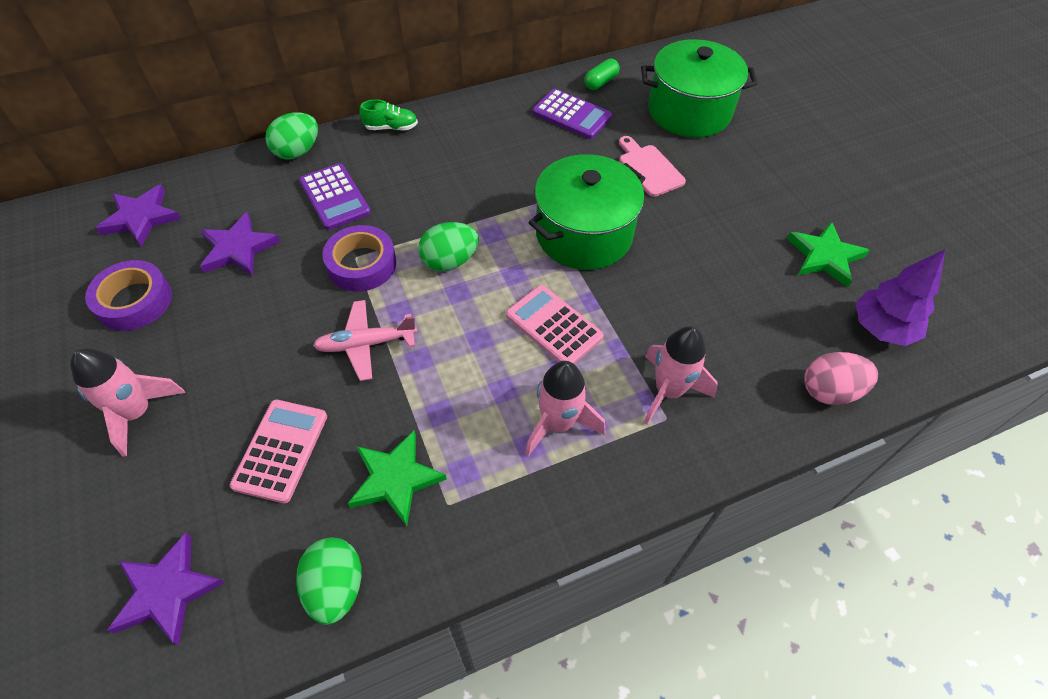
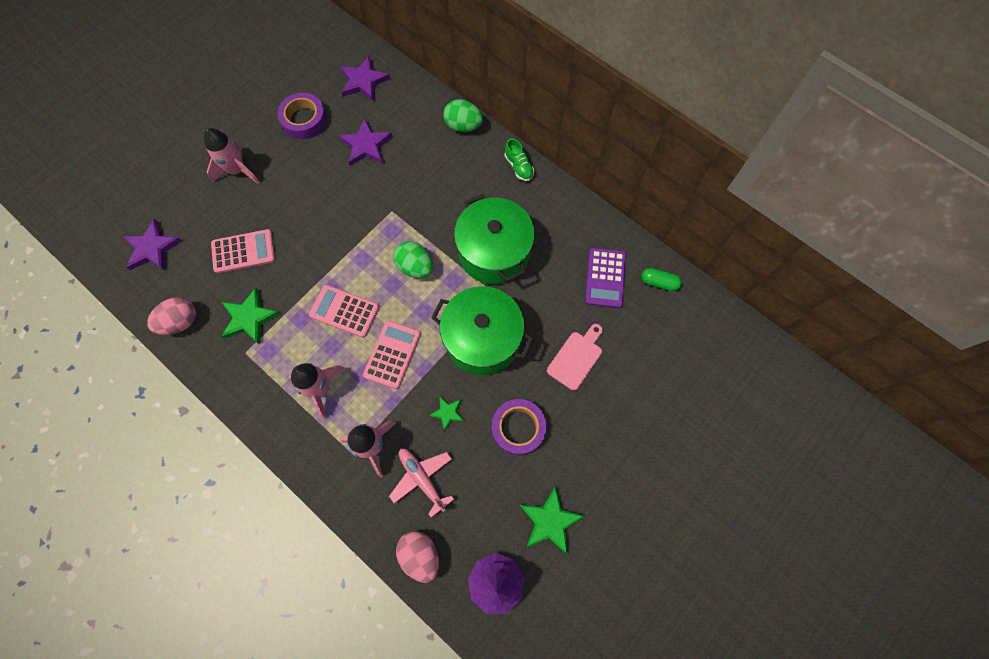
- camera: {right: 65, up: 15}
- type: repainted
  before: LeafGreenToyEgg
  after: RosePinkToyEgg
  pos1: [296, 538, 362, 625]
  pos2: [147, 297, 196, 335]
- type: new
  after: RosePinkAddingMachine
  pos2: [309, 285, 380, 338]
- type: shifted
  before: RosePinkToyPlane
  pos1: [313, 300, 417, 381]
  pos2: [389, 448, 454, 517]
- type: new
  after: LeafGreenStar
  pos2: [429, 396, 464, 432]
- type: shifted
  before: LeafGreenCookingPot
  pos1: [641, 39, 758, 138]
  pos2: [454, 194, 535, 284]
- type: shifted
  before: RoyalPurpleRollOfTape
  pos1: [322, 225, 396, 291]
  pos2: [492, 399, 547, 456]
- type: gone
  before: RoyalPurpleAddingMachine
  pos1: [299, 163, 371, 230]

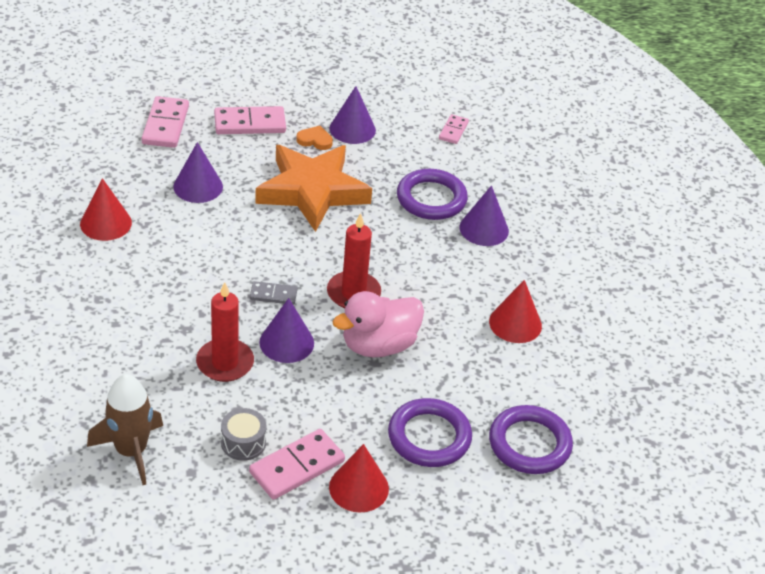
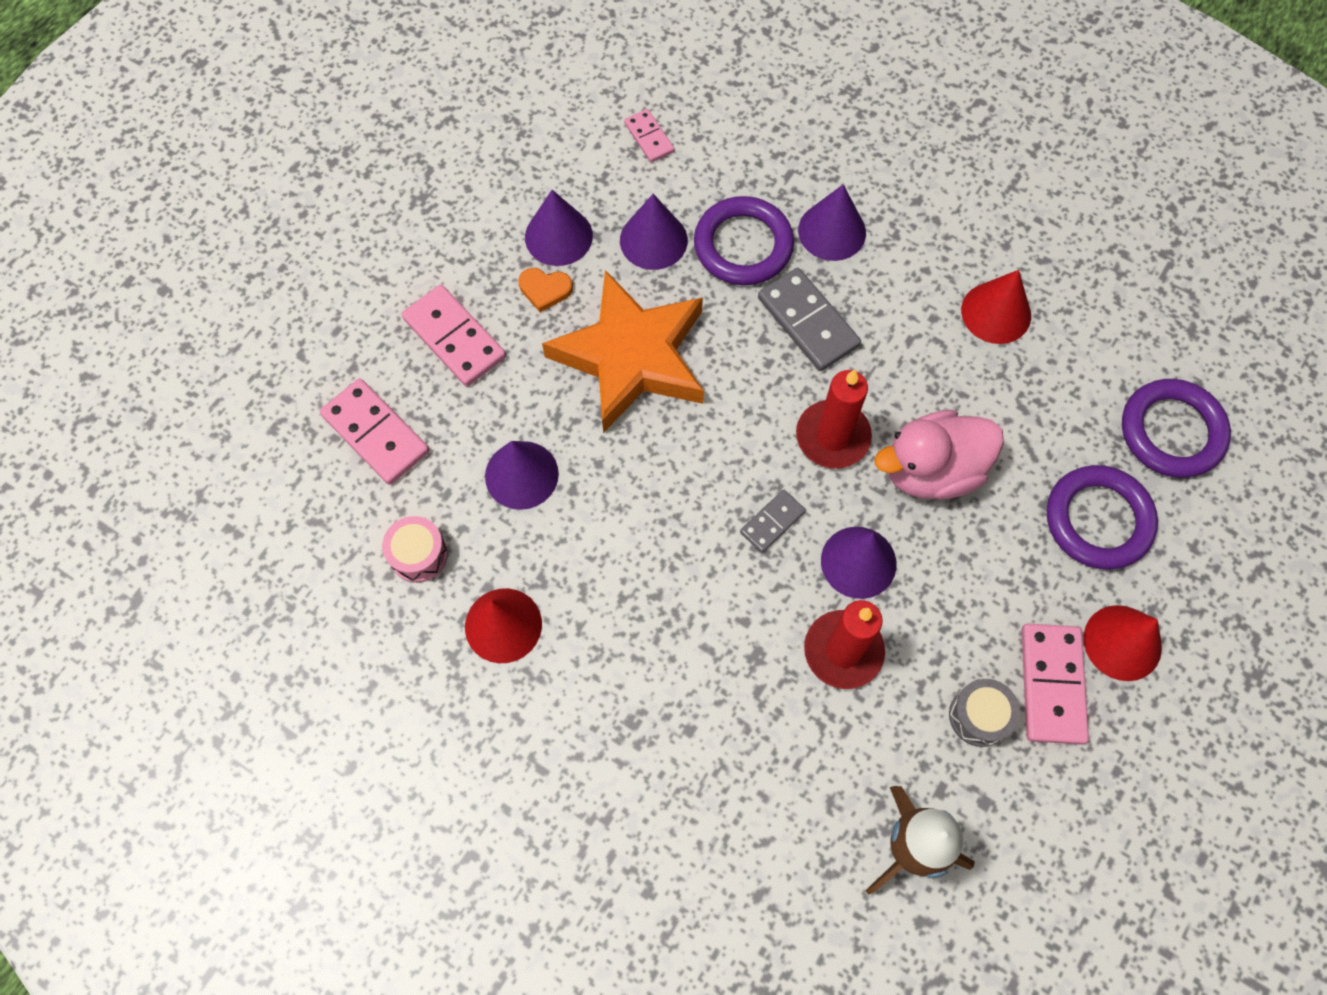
- camera: {right: -45, up: 25}
- type: new
  after: RosePinkSnareDrum
  pos2: [382, 516, 448, 583]
- type: rotated
  before: RosePinkDominoTile
  pos1: [214, 106, 286, 134]
  pos2: [402, 285, 506, 387]
  turn: -75
- type: rotated
  before: BrightOrangeHeart
  pos1: [296, 126, 333, 150]
  pos2: [519, 268, 573, 312]
  turn: -135
- type: new
  after: RoyalPurpleCone
  pos2: [620, 194, 688, 270]
- type: new
  after: GreyDominoTile
  pos2: [758, 268, 861, 371]
- type: rotated
  before: RosePinkToyDuck
  pos1: [332, 291, 424, 358]
  pos2: [874, 410, 1004, 500]
  turn: 60

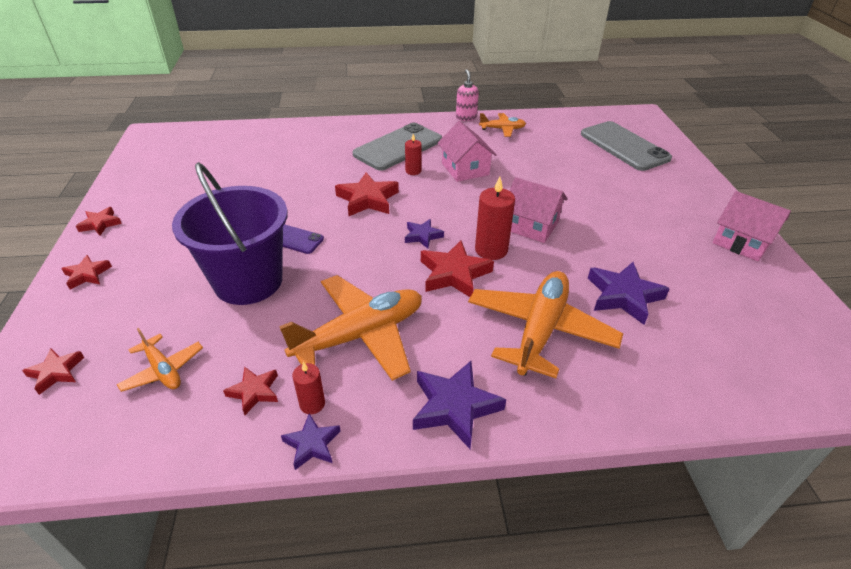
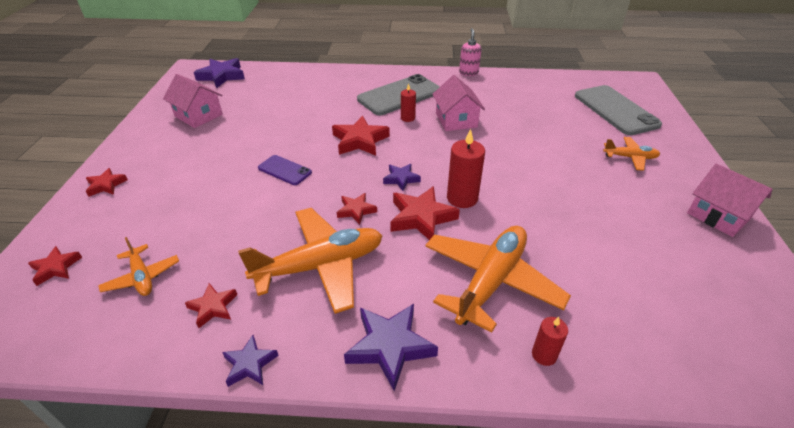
- camera: {right: 10, up: 0}
- type: shifted
  before: RosePinkCottage
  pos1: [509, 177, 567, 243]
  pos2: [163, 74, 223, 128]
- type: shifted
  before: RoyalPurpleStar
  pos1: [588, 262, 670, 325]
  pos2: [194, 58, 245, 88]
- type: shifted
  before: ScarletStar
  pos1: [76, 207, 122, 235]
  pos2: [337, 193, 377, 225]
- type: shifted
  before: ScarletCandle
  pos1: [292, 362, 325, 414]
  pos2: [532, 317, 568, 366]
- type: shifted
  before: BrightOrangeToyPlane
  pos1: [479, 113, 526, 137]
  pos2: [603, 137, 660, 171]
- type: gone
  before: RoyalPurpleBucket
  pos1: [172, 162, 288, 305]

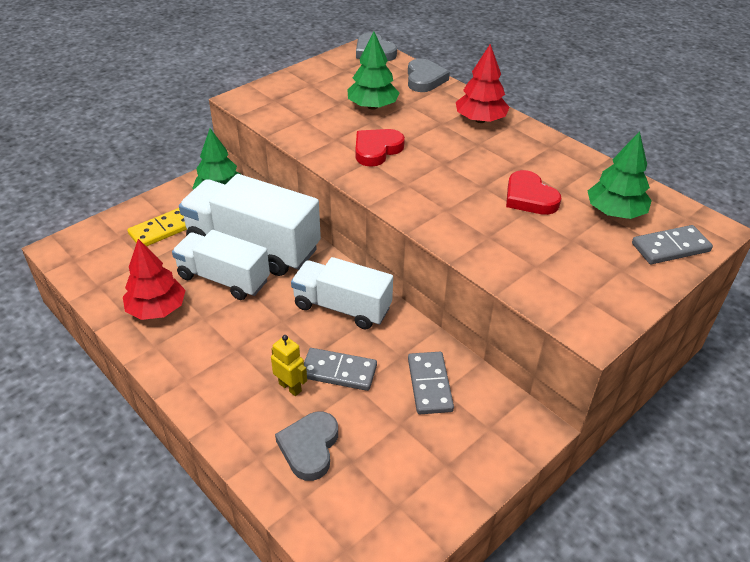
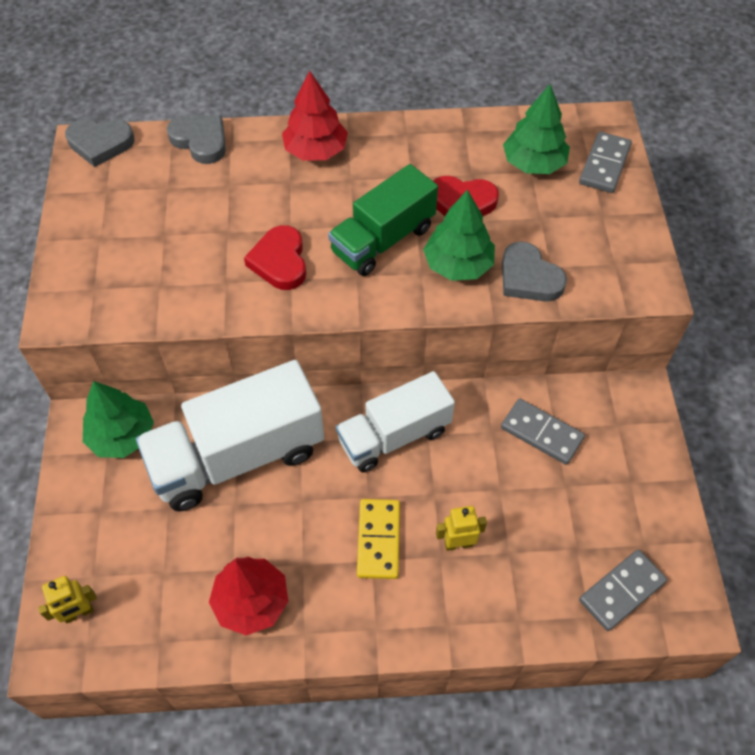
- camera: {right: -50, up: 15}
- type: new
  after: YellowRobot
  pos2: [38, 576, 97, 623]
- type: new
  after: LeafGreenLorry
  pos2: [328, 164, 438, 276]
- type: shifted
  before: YellowDominoTile
  pos1: [127, 208, 187, 247]
  pos2: [357, 499, 400, 579]
- type: shifted
  before: LeafGreenFirTree
  pos1: [348, 31, 400, 110]
  pos2: [423, 189, 495, 281]
- type: shifted
  before: GreyHeart
  pos1: [275, 412, 338, 481]
  pos2: [502, 241, 567, 302]
- type: shifted
  before: GreyDominoTile
  pos1: [304, 348, 377, 391]
  pos2: [579, 549, 667, 631]
- type: gone
  before: WhiteLorry
  pos1: [172, 230, 270, 300]

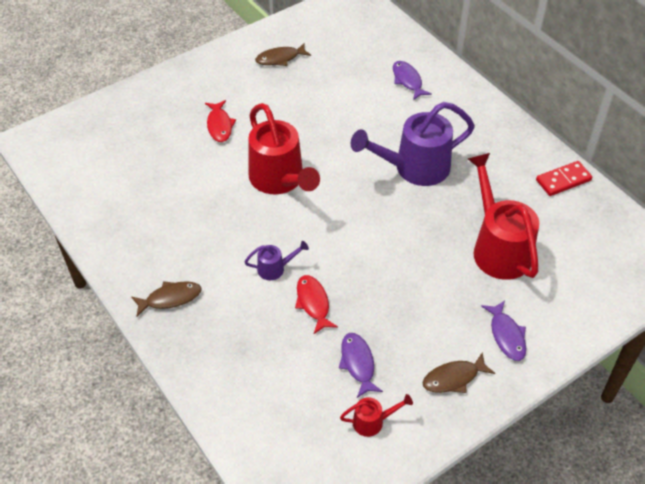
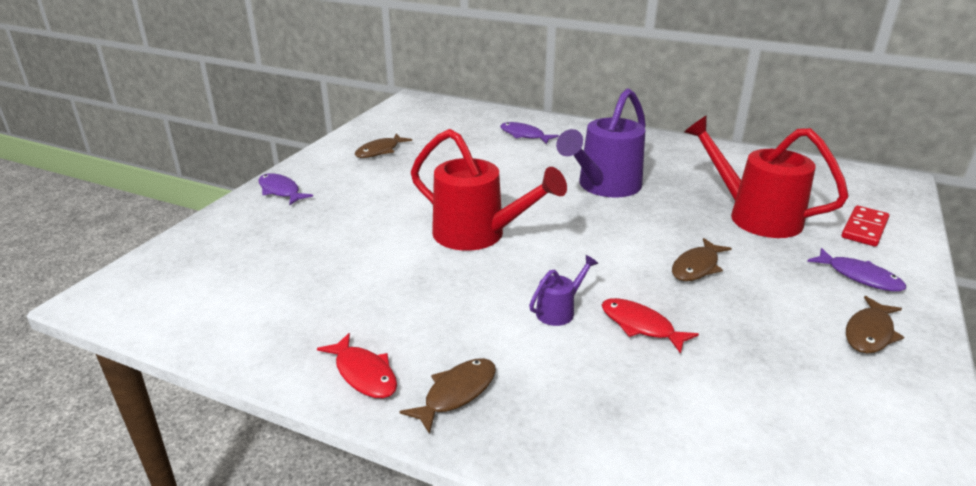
- camera: {right: -30, up: -20}
- type: shifted
  before: RoyalPurpleFish
  pos1: [339, 333, 383, 398]
  pos2: [259, 173, 313, 205]
- type: shifted
  before: ScarletFish
  pos1: [205, 100, 236, 142]
  pos2: [317, 333, 397, 398]
- type: new
  after: RussetFish
  pos2: [672, 238, 732, 281]
- type: shifted
  before: ScarletDominoTile
  pos1: [536, 161, 592, 196]
  pos2: [842, 206, 889, 247]
- type: gone
  before: ScarletSprinklingCan
  pos1: [340, 394, 413, 437]

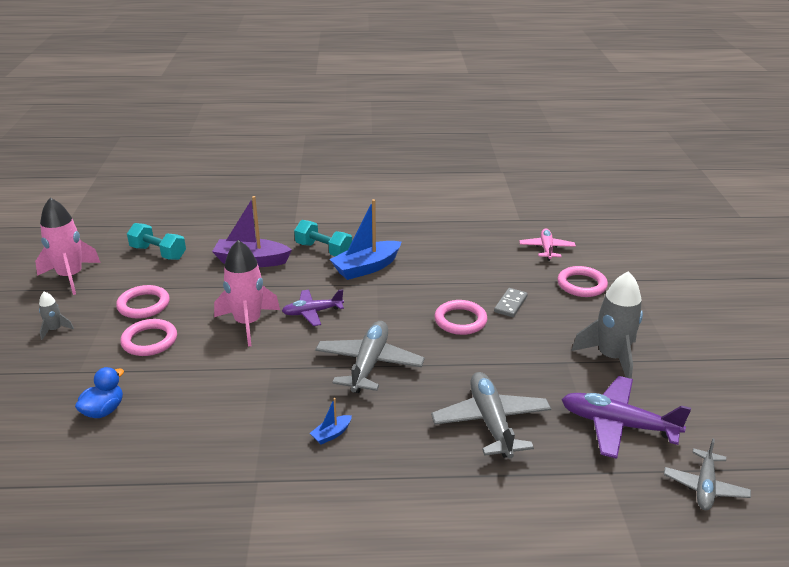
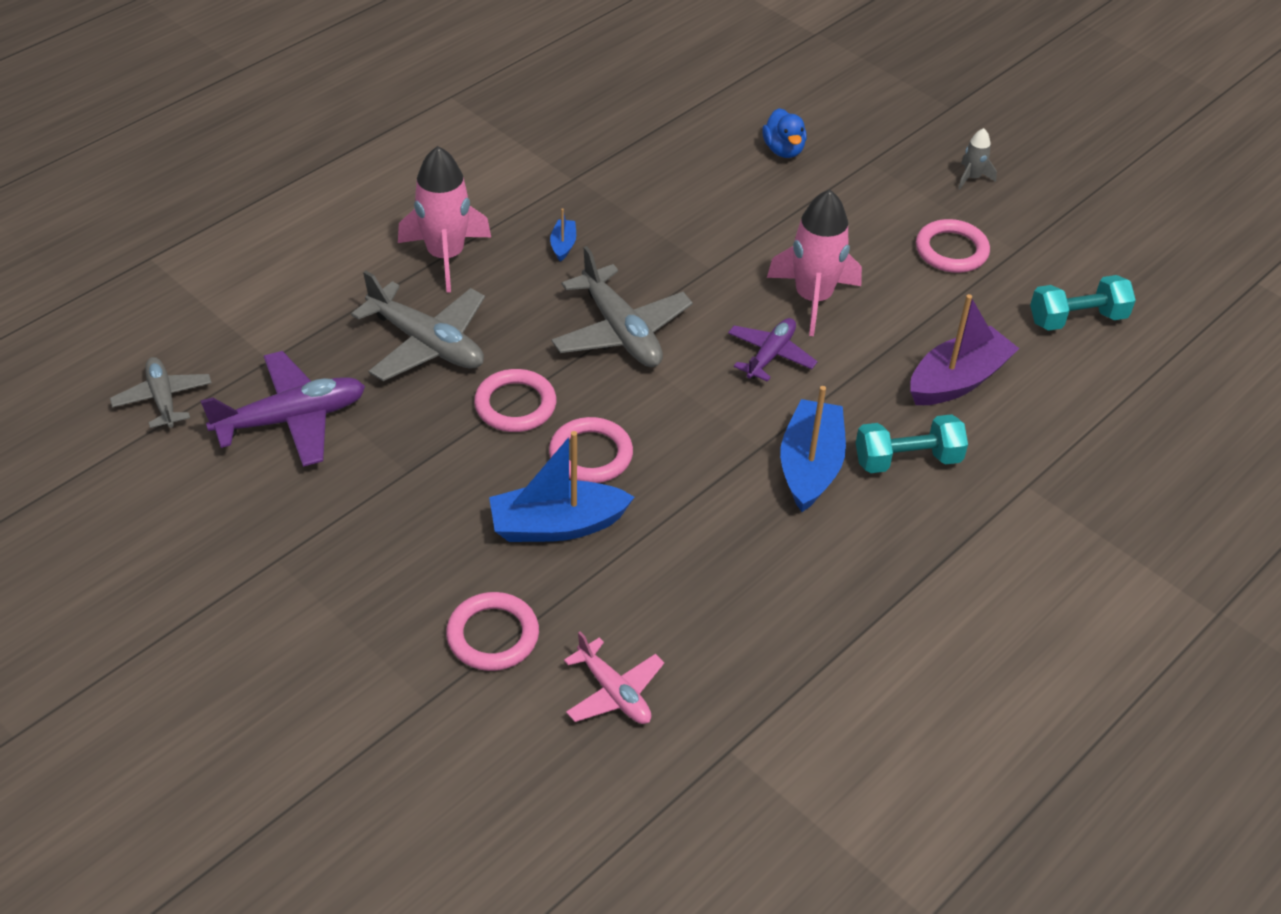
- camera: {right: 135, up: 15}
- type: shifted
  before: RosePinkToyRocket
  pos1: [35, 198, 101, 295]
  pos2: [398, 146, 491, 293]
- type: shifted
  before: RosePinkTorus
  pos1: [120, 319, 177, 356]
  pos2: [474, 369, 556, 432]
- type: swapped
  before: GreyDominoTile
  after: RoyalBlueSailboat
  pos1: [494, 288, 528, 317]
  pos2: [489, 431, 634, 542]
- type: gone
  before: GreyToyRocket
  pos1: [571, 271, 643, 379]

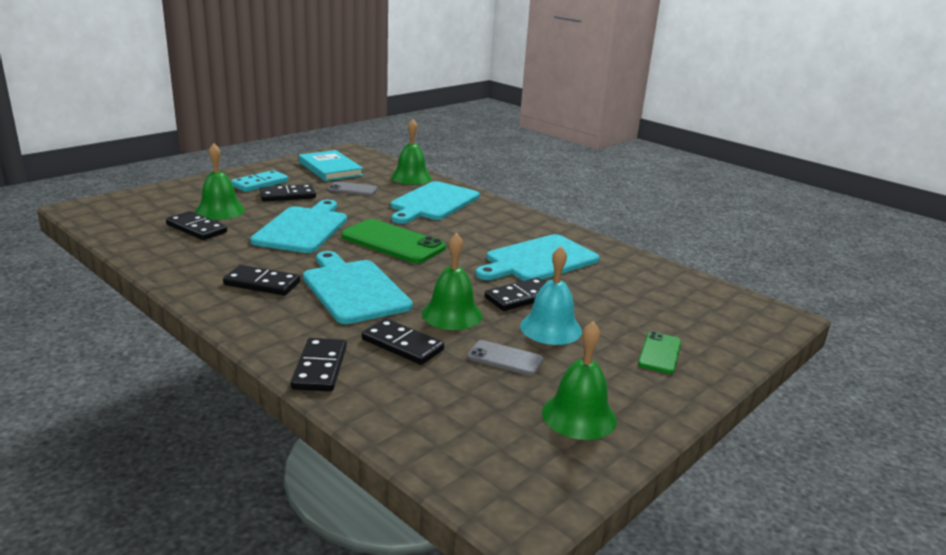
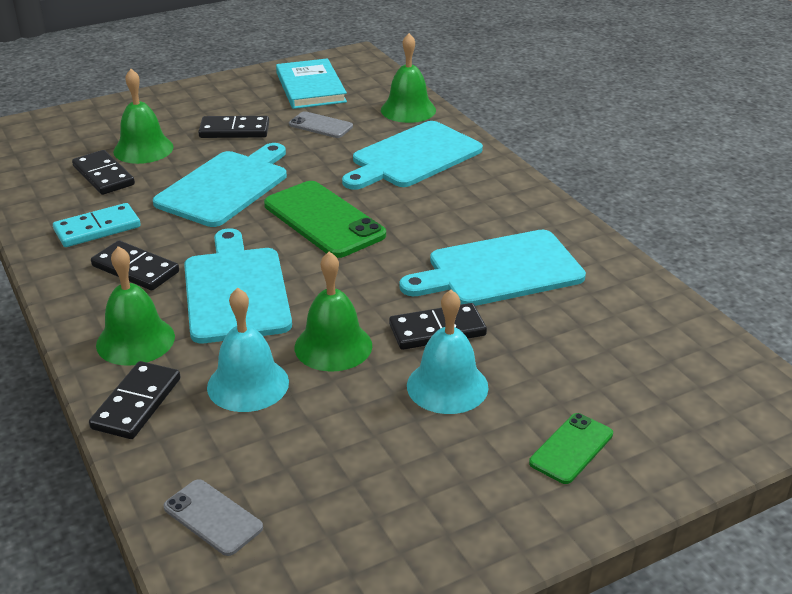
- camera: {right: 20, up: 10}
- type: shifted
  before: TealDominoTile
  pos1: [231, 170, 288, 192]
  pos2: [53, 203, 141, 247]
- type: shifted
  before: LeafGreenHandBell
  pos1: [542, 321, 617, 440]
  pos2: [96, 246, 175, 366]
- type: shifted
  before: GreyMobilePhone
  pos1: [467, 340, 543, 376]
  pos2: [163, 479, 263, 556]
- type: swapped
  before: BlackDominoTile
  after: TealHandBell
  pos1: [362, 318, 444, 365]
  pos2: [207, 287, 289, 412]

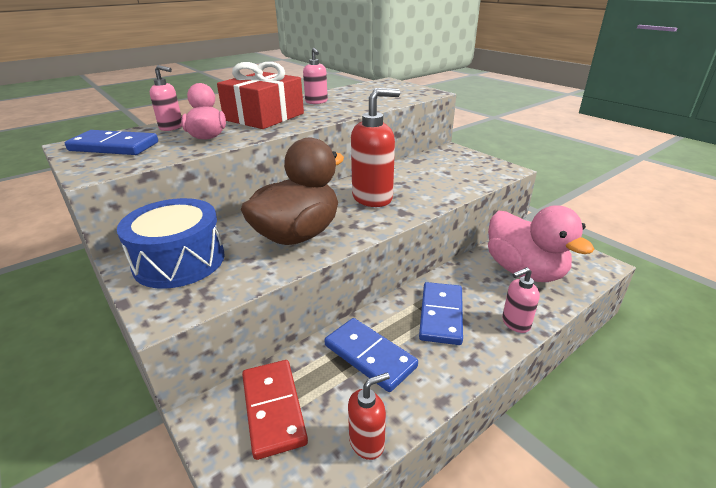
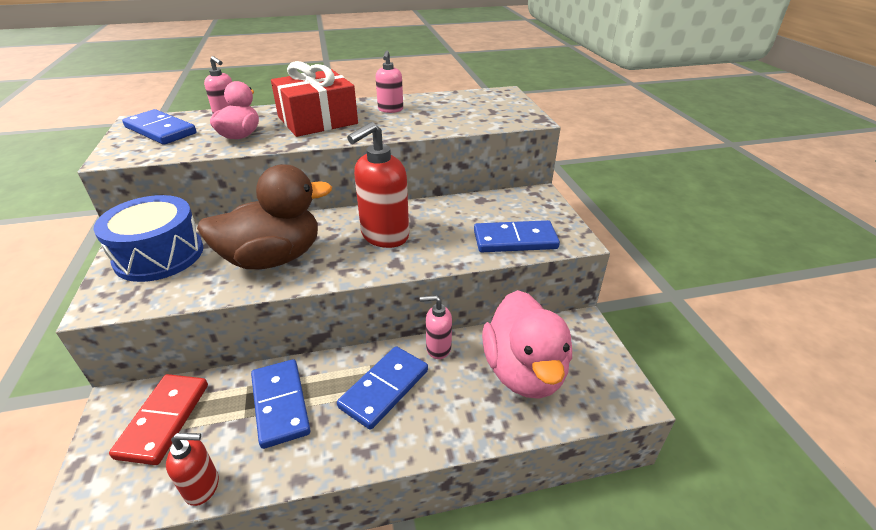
- camera: {right: 25, up: 5}
- type: rotated
  before: ScarletSoapPump
  pos1: [351, 88, 400, 207]
  pos2: [347, 122, 409, 248]
  turn: 135
- type: shifted
  before: RosePinkSoapPump
  pos1: [502, 267, 540, 333]
  pos2: [420, 295, 452, 359]
- type: new
  after: RoyalBlueDominoTile
  pos2: [474, 220, 560, 252]

